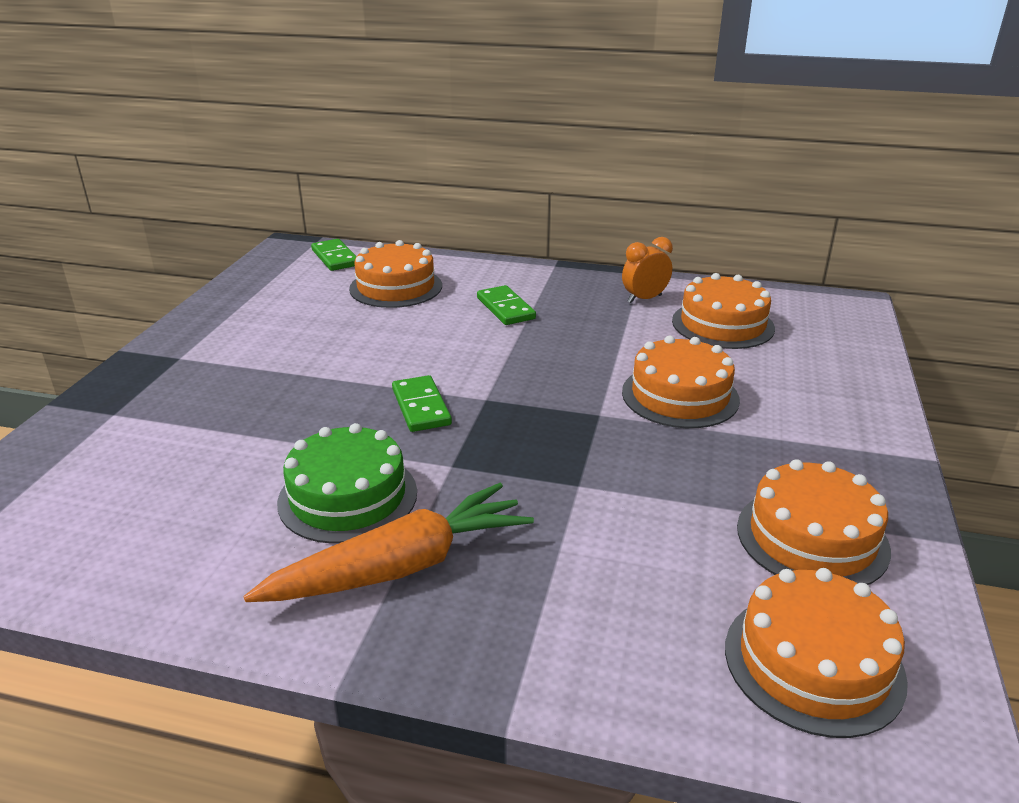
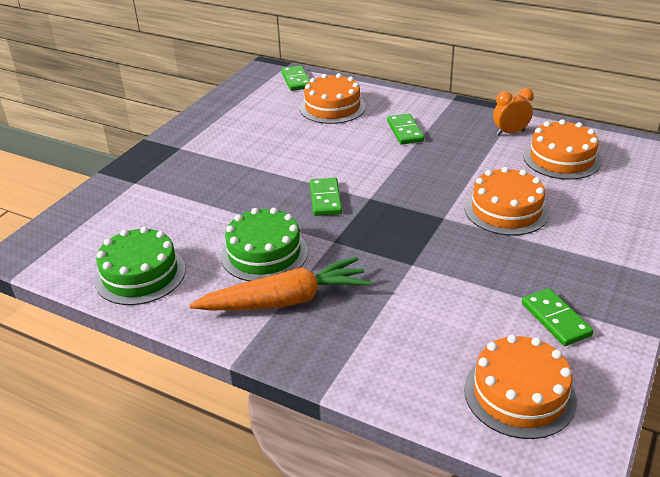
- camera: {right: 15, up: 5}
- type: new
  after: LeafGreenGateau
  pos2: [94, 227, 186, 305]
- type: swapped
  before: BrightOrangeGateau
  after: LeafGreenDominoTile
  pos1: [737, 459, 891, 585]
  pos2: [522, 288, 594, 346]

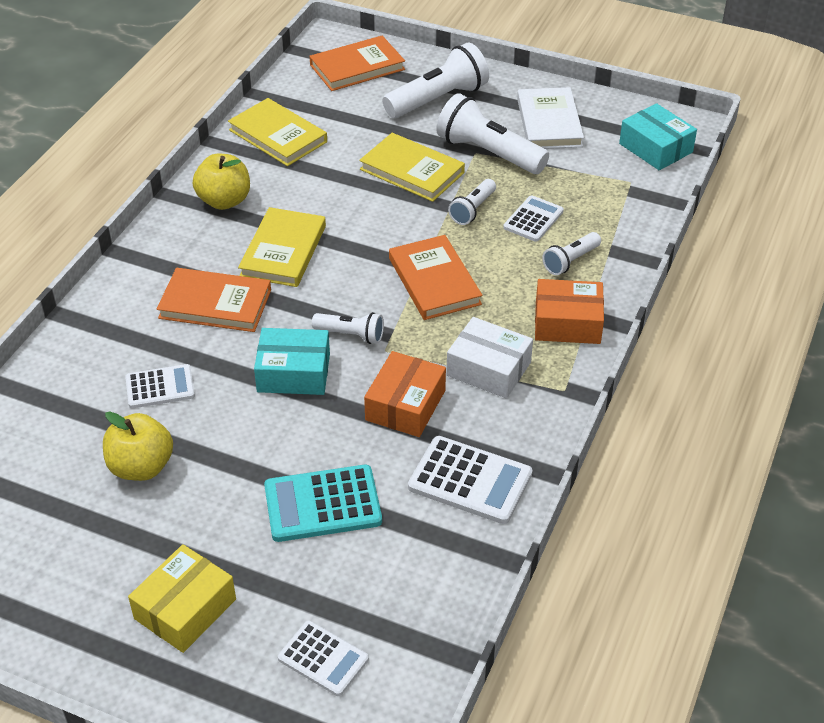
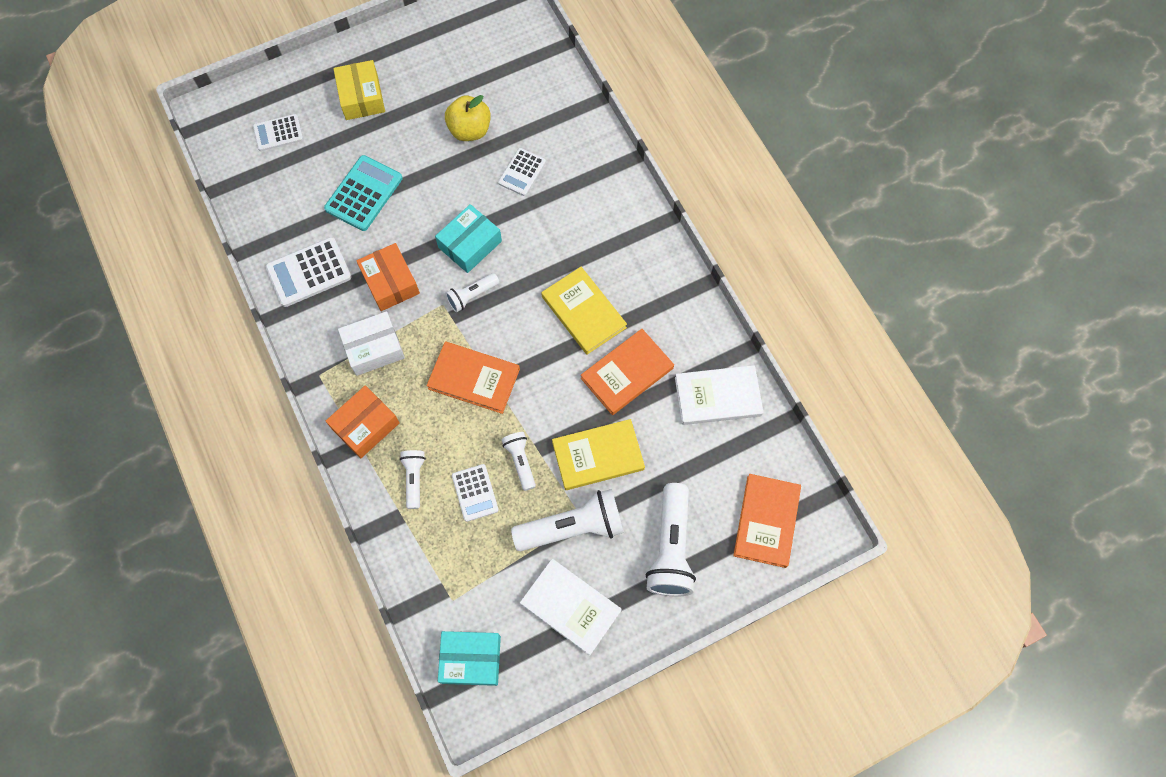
- camera: {right: 130, up: 25}
- type: shifted
  before: BrightOrangeHardcover
  pos1: [157, 268, 271, 332]
  pos2: [581, 329, 674, 415]
- type: repainted
  before: YellowHardcover
  after: WhiteHardcover
  pos1: [228, 98, 327, 166]
  pos2: [675, 365, 764, 425]
- type: gone
  before: YellowApple
  pos1: [193, 154, 250, 210]

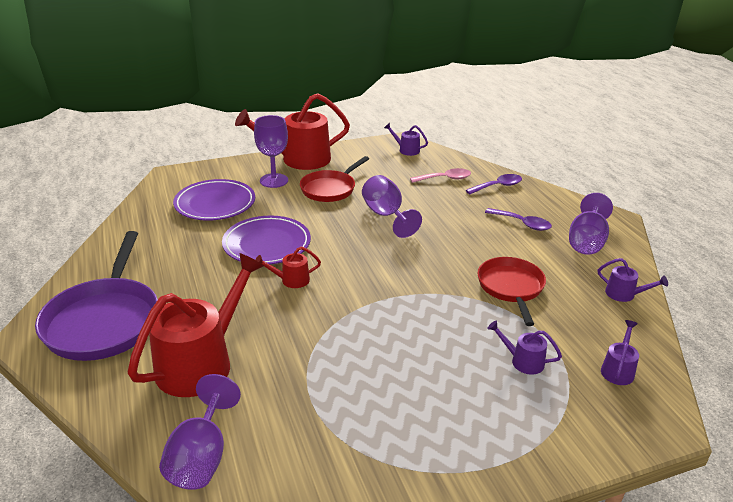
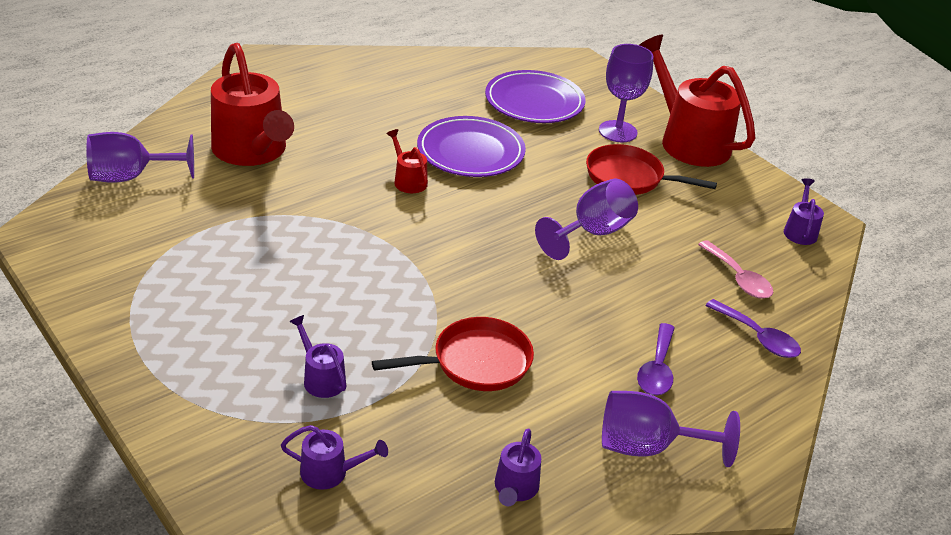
- camera: {right: 70, up: 5}
- type: rotated
  before: ScarletSprinklingCan
  pos1: [128, 253, 264, 397]
  pos2: [211, 43, 294, 166]
  turn: 45
- type: rotated
  before: RoyalPurpleSprinklingCan
  pos1: [487, 320, 562, 375]
  pos2: [289, 315, 347, 398]
  turn: -45
- type: gone
  before: RoyalPurpleSkillet
  pos1: [35, 231, 158, 361]

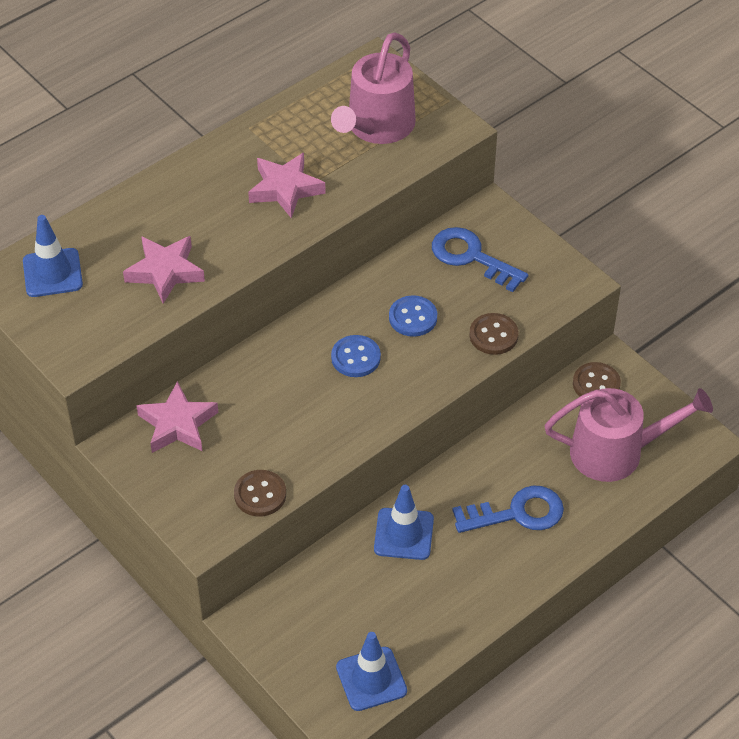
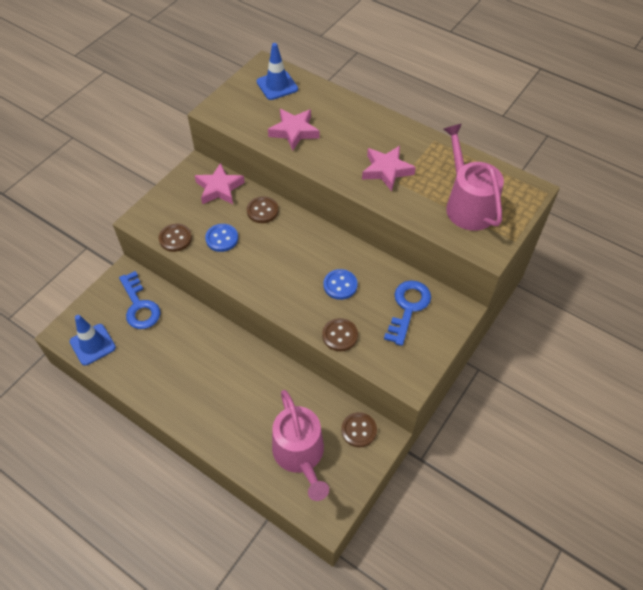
- camera: {right: 75, up: 5}
- type: shifted
  before: RoyalBlueKey
  pos1: [452, 486, 564, 533]
  pos2: [119, 271, 161, 329]
- type: shifted
  before: RoyalBlueSewingButton
  pos1: [331, 335, 381, 377]
  pos2: [205, 224, 238, 252]
- type: new
  after: RussetSewingButton
  pos2: [247, 196, 279, 223]
- type: rotated
  before: RosePinkSprinklingCan
  pos1: [331, 32, 416, 144]
  pos2: [444, 124, 504, 231]
  turn: 60
- type: gone
  before: RoyalBlueRoadCone
  pos1: [374, 485, 434, 560]

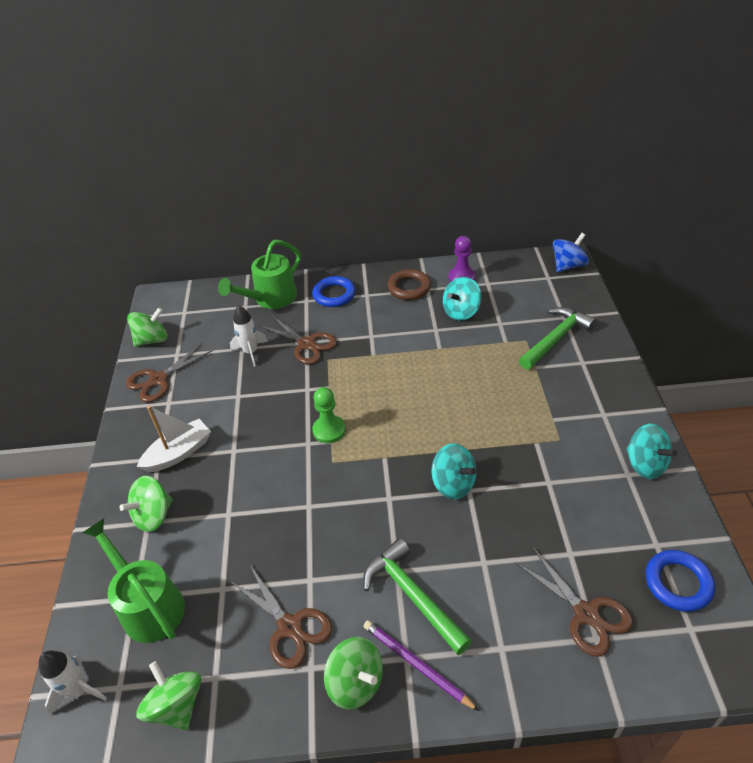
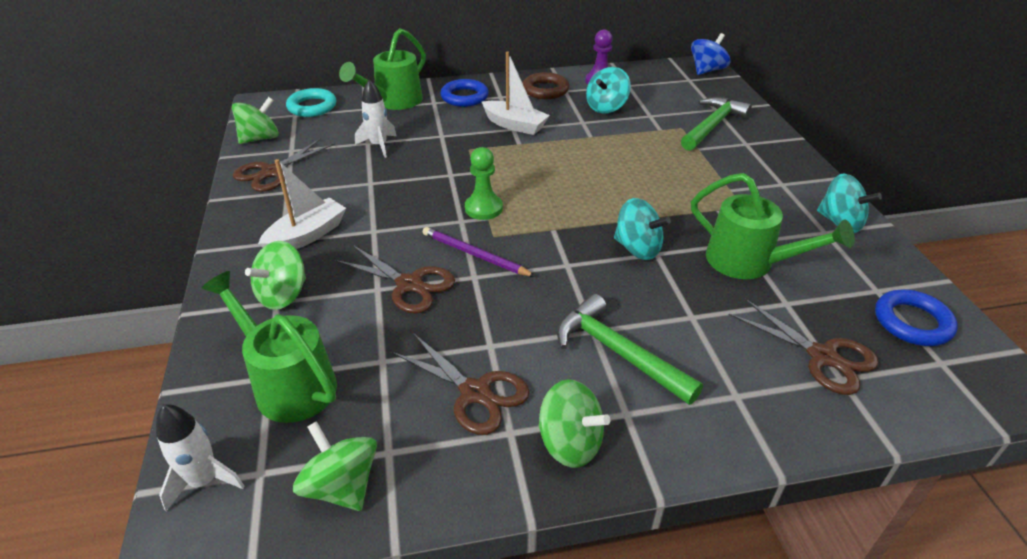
- camera: {right: -10, up: -5}
- type: new
  after: TealTorus
  pos2: [286, 88, 336, 117]
- type: shifted
  before: RussetPairOfScissors
  pos1: [260, 315, 337, 364]
  pos2: [334, 245, 455, 314]
- type: shifted
  before: RoyalPurpleWoodenPencil
  pos1: [363, 620, 479, 711]
  pos2: [423, 227, 536, 277]
- type: new
  after: WhiteSailboat
  pos2: [482, 52, 550, 135]
- type: new
  after: LeafGreenSprinklingCan
  pos2: [691, 173, 855, 279]

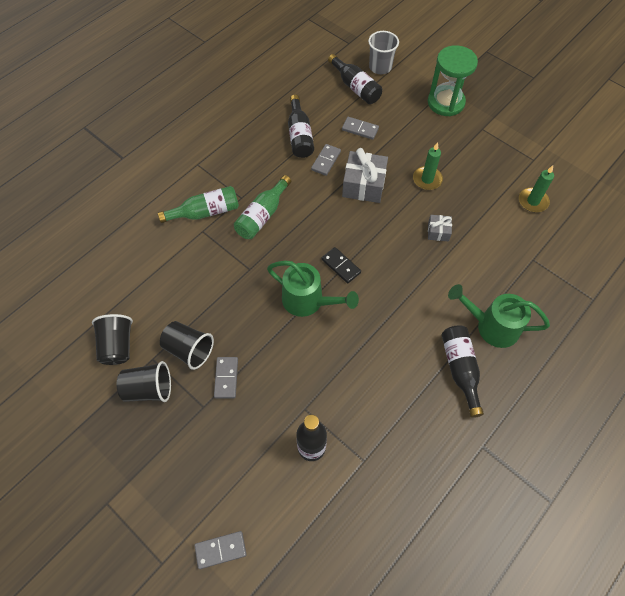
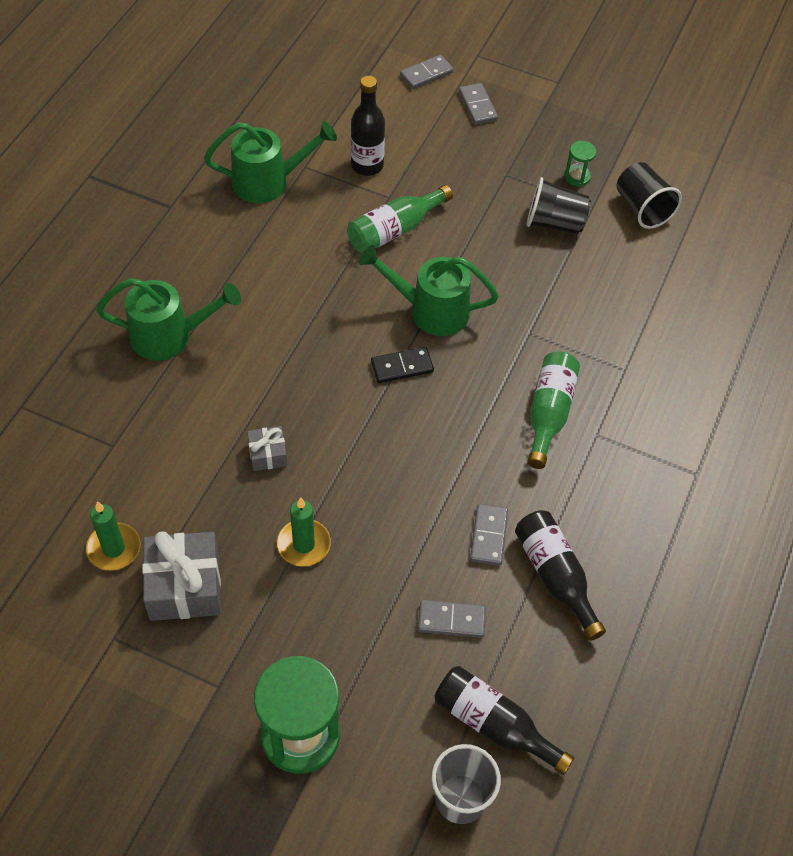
- camera: {right: 160, up: -5}
- type: shifted
  before: GreyGift
  pos1: [342, 148, 388, 203]
  pos2: [142, 531, 221, 621]
- type: new
  after: LeafGreenSprinklingCan
  pos2: [204, 122, 337, 203]
- type: shifted
  before: LeafGreenFlask
  pos1: [158, 186, 239, 223]
  pos2: [347, 185, 453, 253]
- type: rotated
  before: BlackDominoTile
  pos1: [322, 247, 361, 283]
  pos2: [371, 347, 434, 383]
  turn: -45
- type: shifted
  before: GreyDominoTile
  pos1: [214, 357, 238, 398]
  pos2: [459, 83, 498, 125]
- type: swapped
  before: BlackBeaker
  after: LeafGreenHourglass
  pos1: [117, 361, 171, 402]
  pos2: [565, 141, 596, 186]
- type: gone
  before: BlackFlask
  pos1: [441, 325, 484, 418]

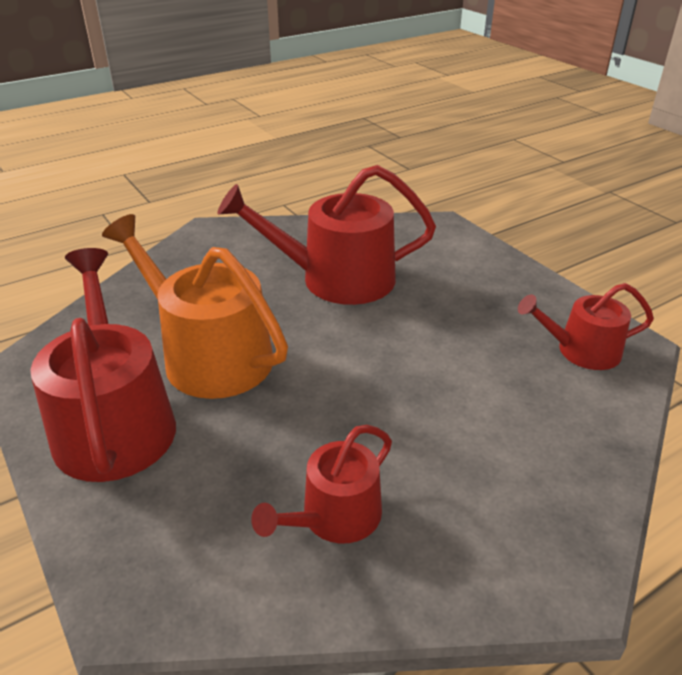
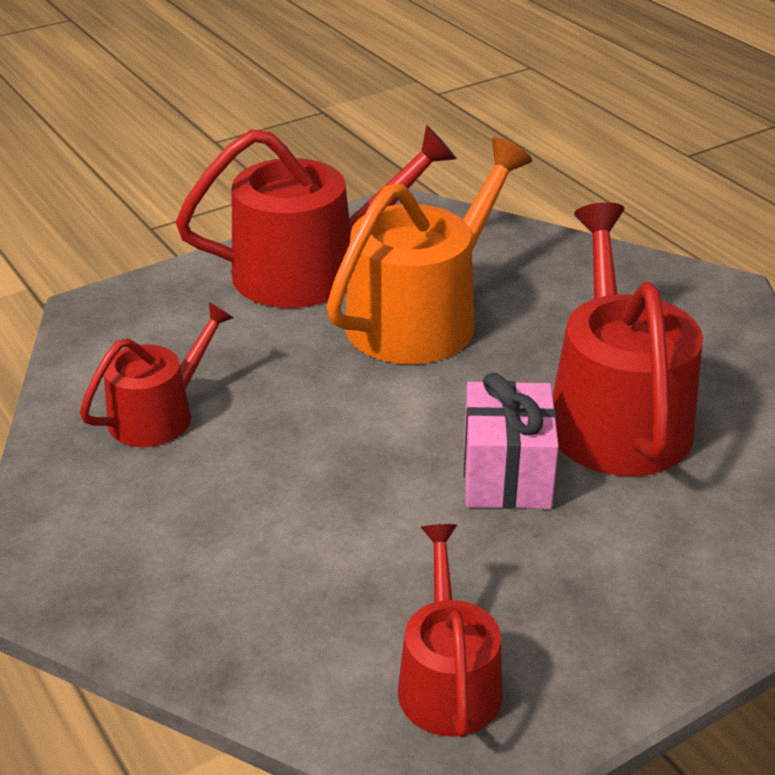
- camera: {right: 90, up: 0}
- type: rotated
  before: ScarletSprinklingCan
  pos1: [251, 425, 392, 544]
  pos2: [80, 302, 234, 447]
  turn: 90
- type: new
  after: RosePinkGift
  pos2: [464, 373, 559, 509]

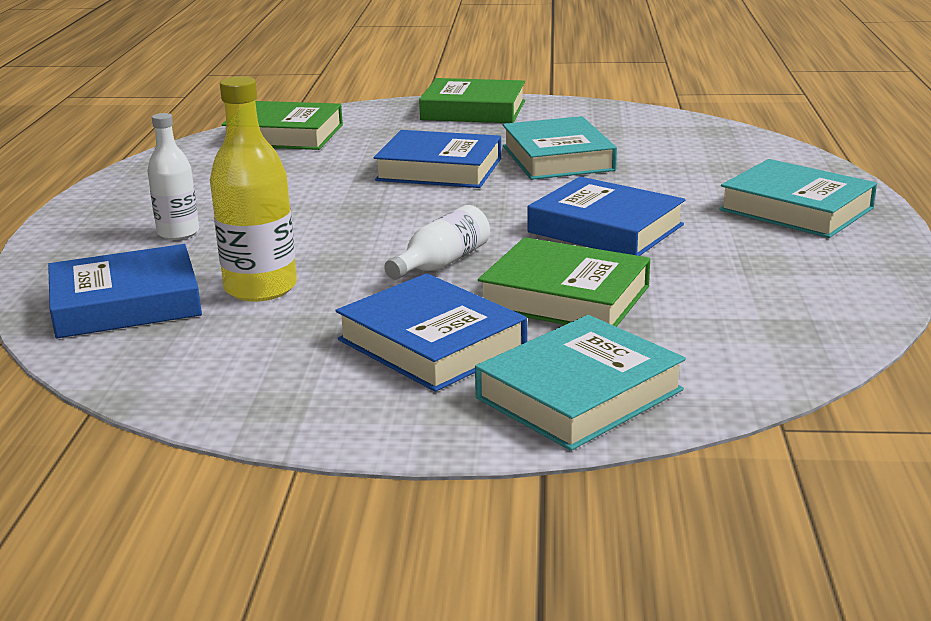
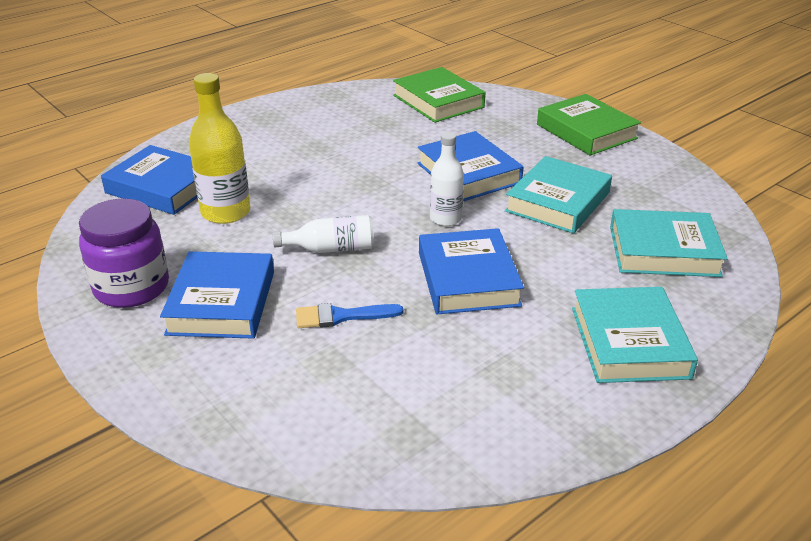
- camera: {right: 45, up: 10}
- type: new
  after: RoyalPurpleJar
  pos2: [79, 199, 169, 308]
- type: swapped
  before: LeafGreenHardcover
  after: RoyalBluePaintBrush
  pos1: [478, 237, 650, 327]
  pos2: [296, 303, 403, 328]
- type: shifted
  before: WhiteFlask
  pos1: [147, 113, 199, 240]
  pos2: [430, 132, 464, 226]
- type: shifted
  before: TealHardcover
  pos1: [475, 315, 686, 451]
  pos2: [610, 209, 728, 277]

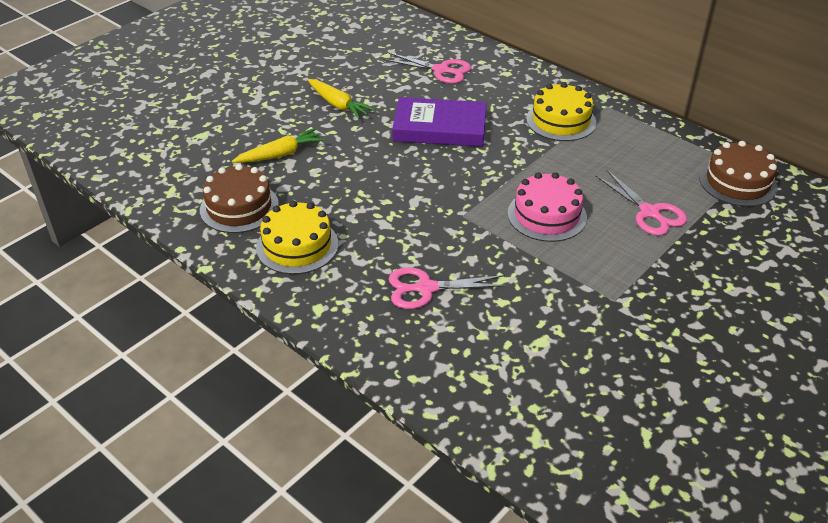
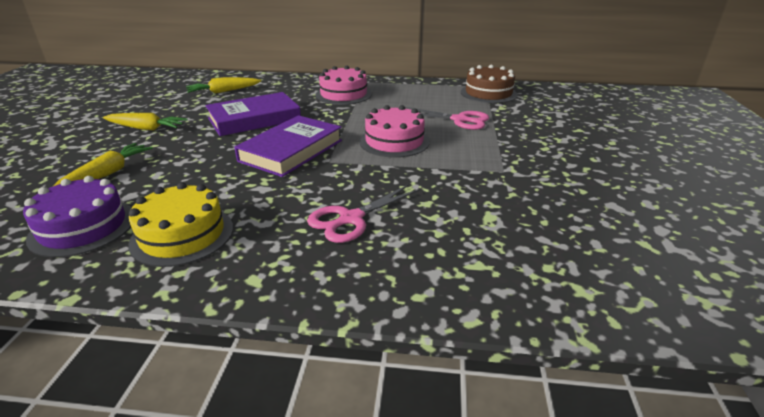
- camera: {right: -35, up: -10}
- type: repainted
  before: RussetGateau
  after: RoyalPurpleGateau
  pos1: [200, 164, 279, 233]
  pos2: [23, 176, 131, 258]
- type: swapped
  before: RosePinkPairOfScissors
  after: YellowRootVegetable
  pos1: [384, 53, 471, 84]
  pos2: [186, 77, 261, 94]
- type: new
  after: RoyalPurpleHardcover
  pos2: [234, 115, 342, 177]
- type: repainted
  before: YellowGateau
  after: RosePinkGateau
  pos1: [526, 82, 596, 141]
  pos2: [315, 66, 372, 105]

